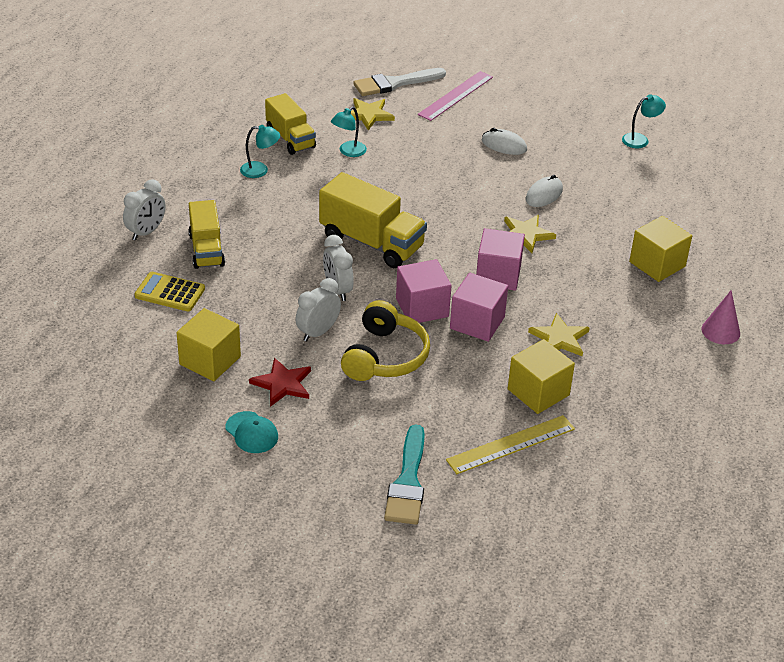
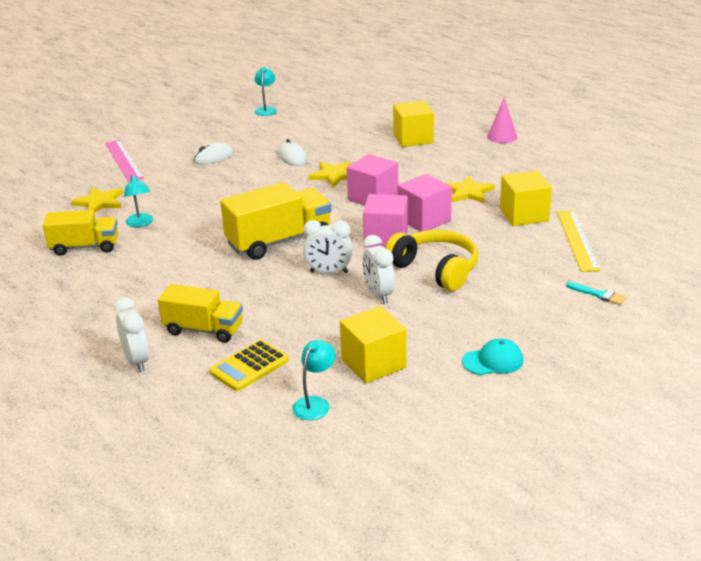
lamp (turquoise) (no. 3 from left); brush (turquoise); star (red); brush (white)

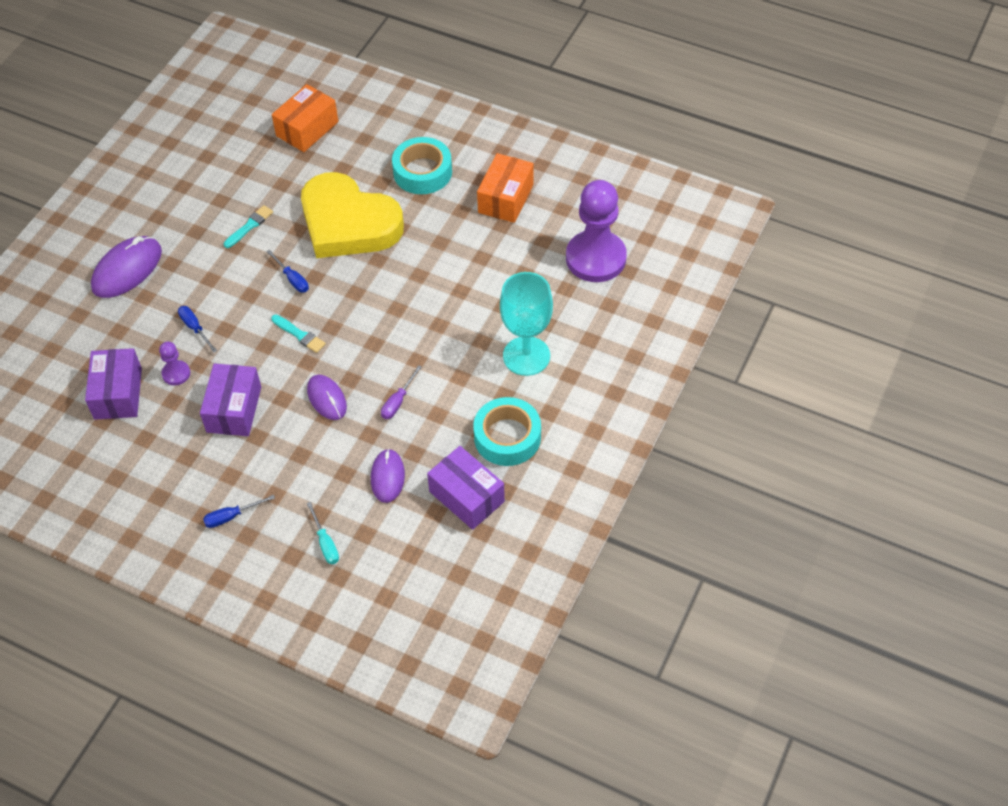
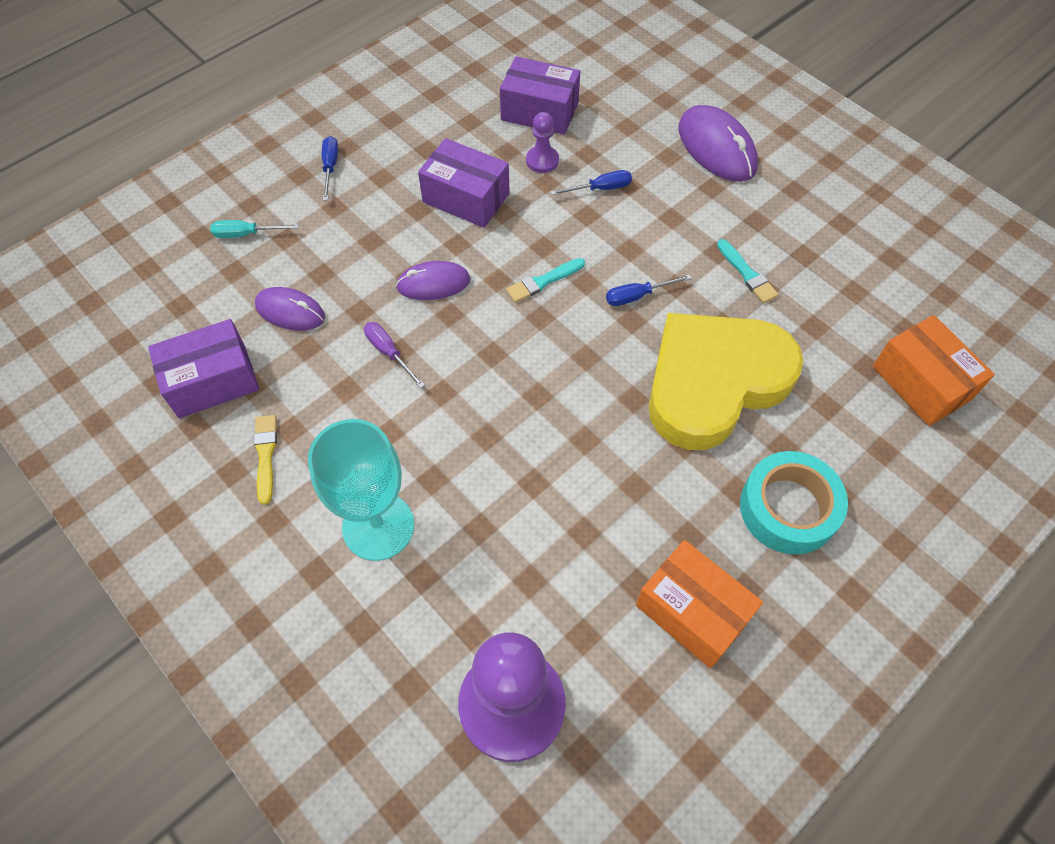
brush (yellow)

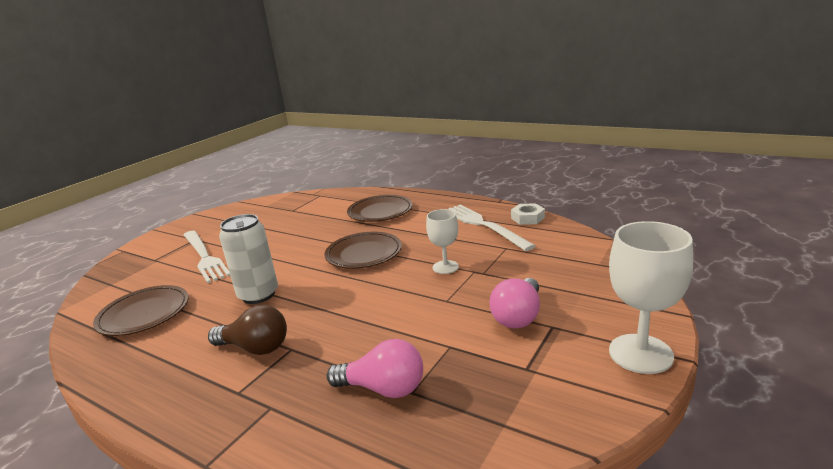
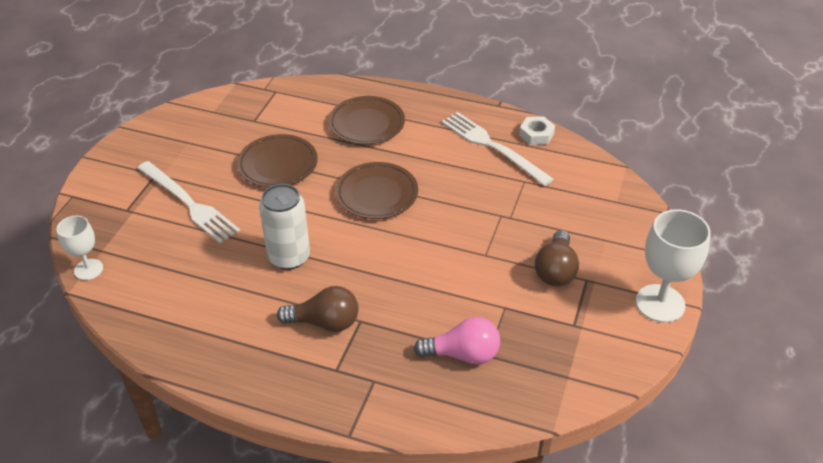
goblet (white) (no. 1 from left); plate (brown) (no. 1 from left); light bulb (brown) (no. 2 from left)

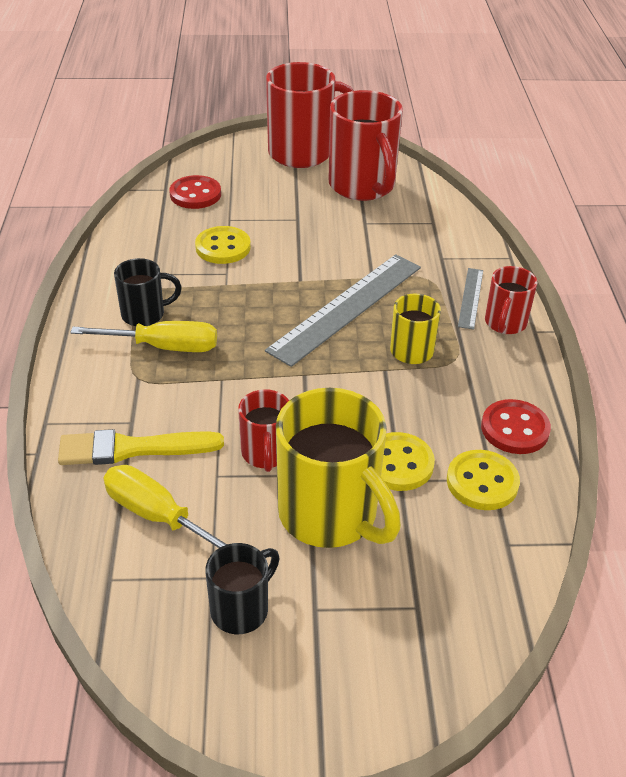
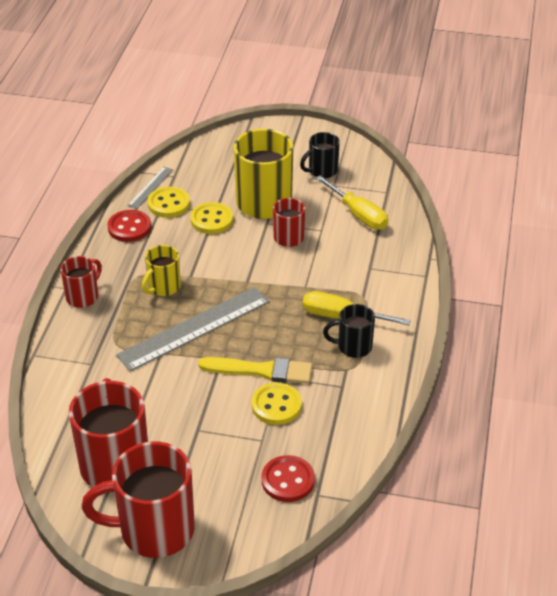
ruler (grey) (no. 1 from left); brush (yellow)

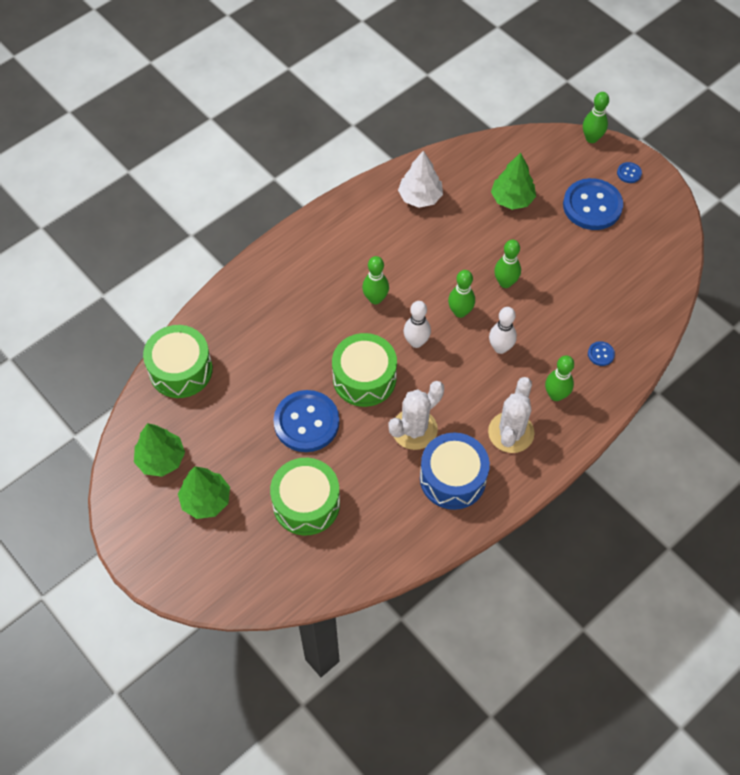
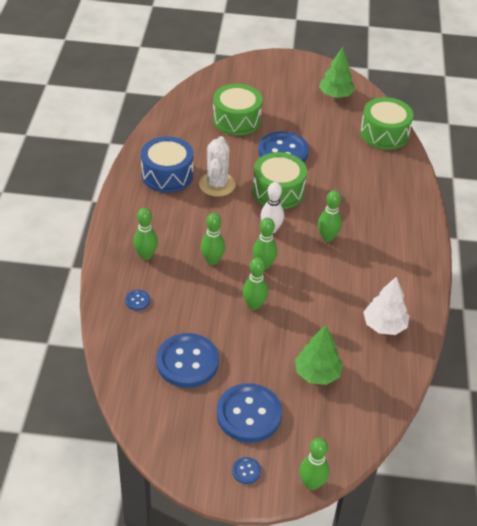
button (blue) (no. 2 from left); bowling pin (green) (no. 2 from left); tree (green) (no. 2 from left in the first image); cactus (white) (no. 2 from left in the first image)

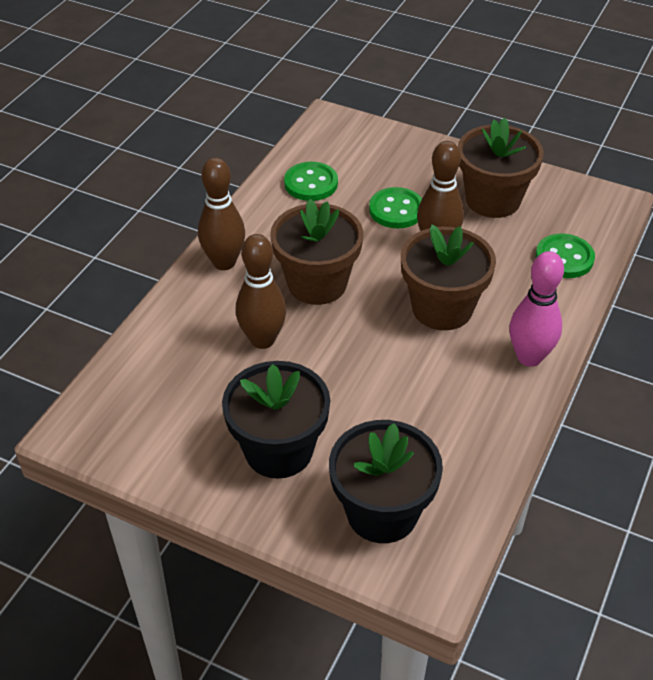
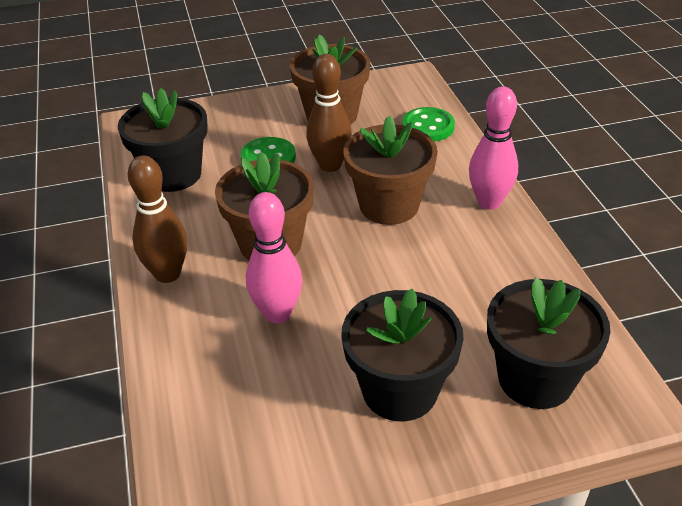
flower pot (black) (no. 1 from left); bowling pin (pink) (no. 1 from left)

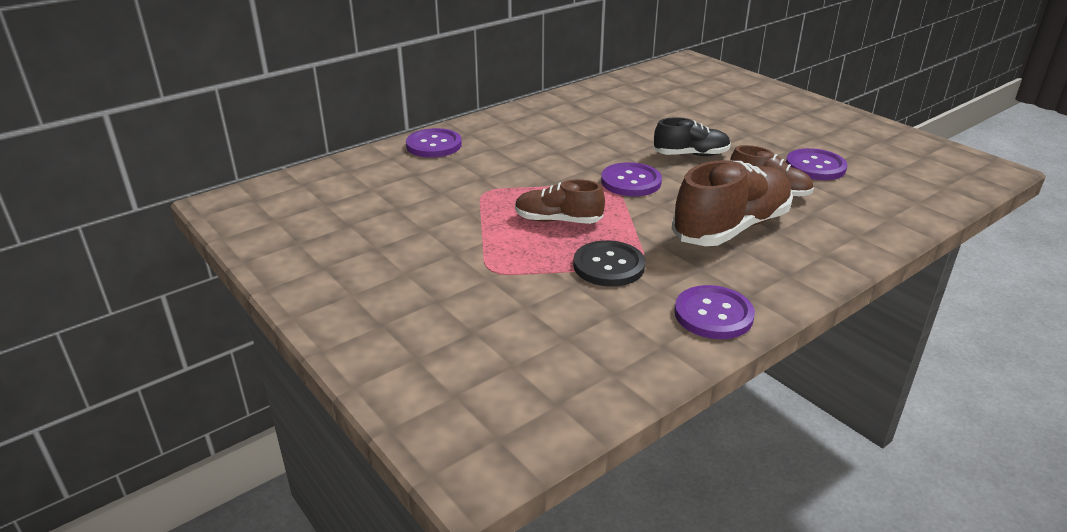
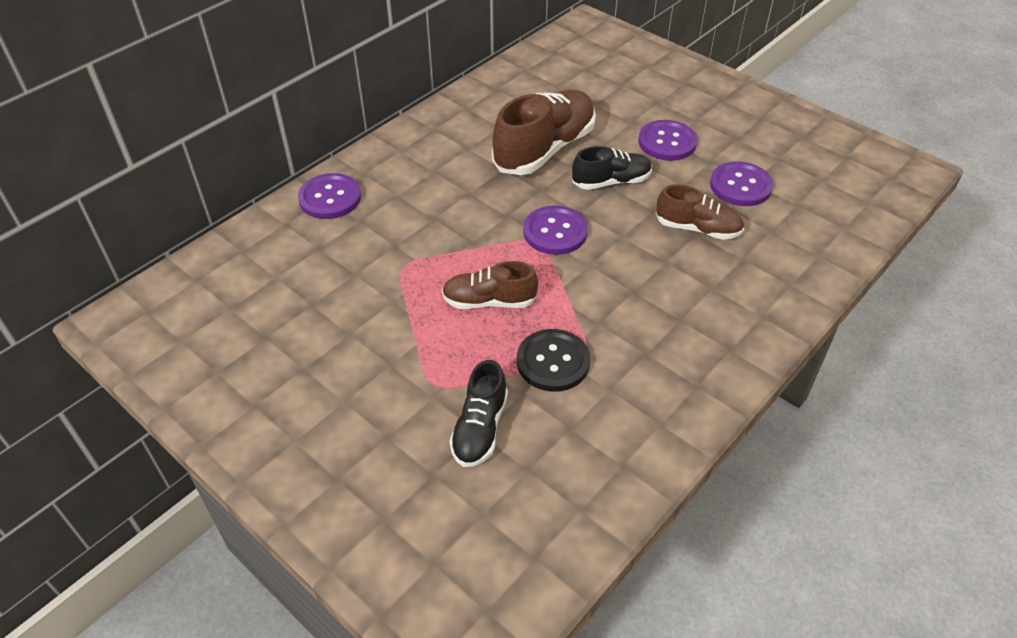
shoe (black) (no. 1 from left); shoe (brown) (no. 2 from left); button (purple) (no. 3 from left)

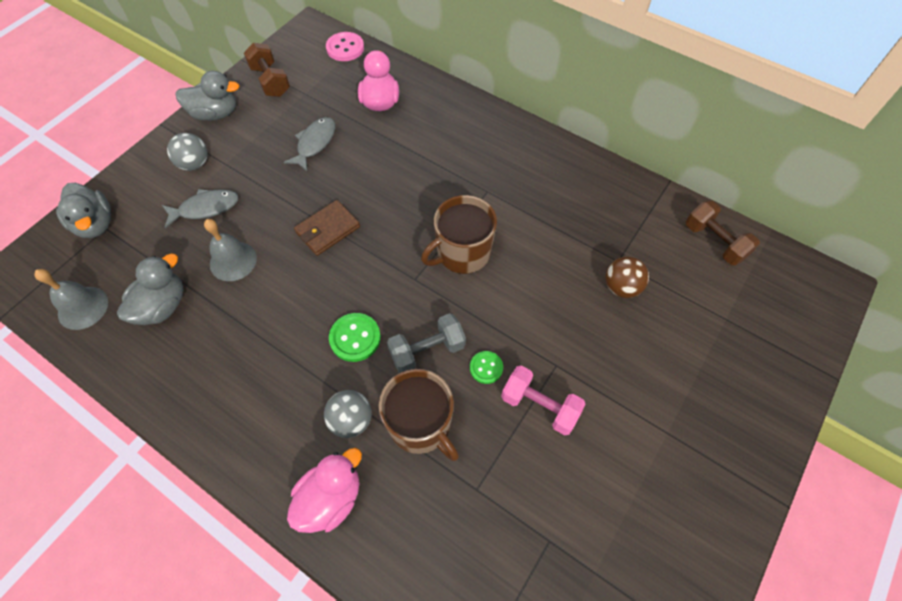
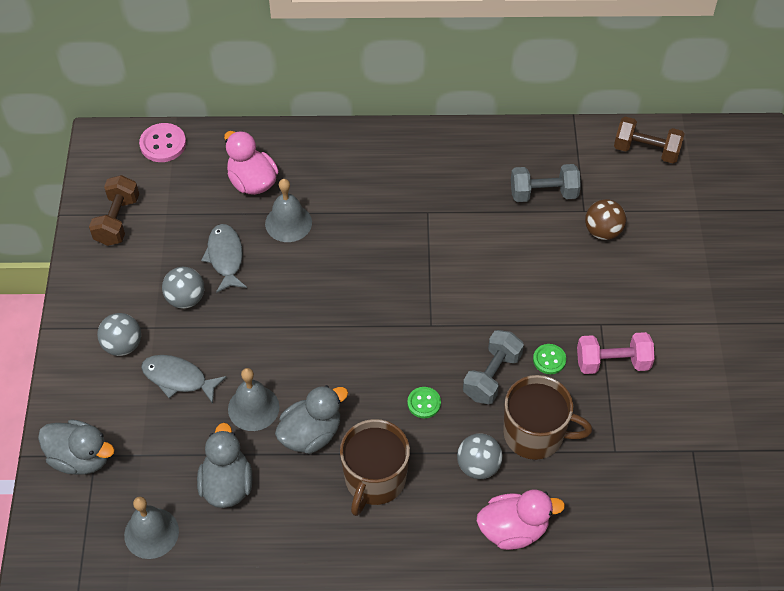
dumbbell (brown) (no. 1 from left); fish (grey) (no. 1 from left); ball (grey) (no. 2 from left); bell (grey) (no. 3 from left); duck (grey) (no. 3 from left); mug (brown) (no. 1 from left); button (green) (no. 1 from left); duck (pink) (no. 2 from left); dumbbell (grey) (no. 2 from left); wallet (brown)

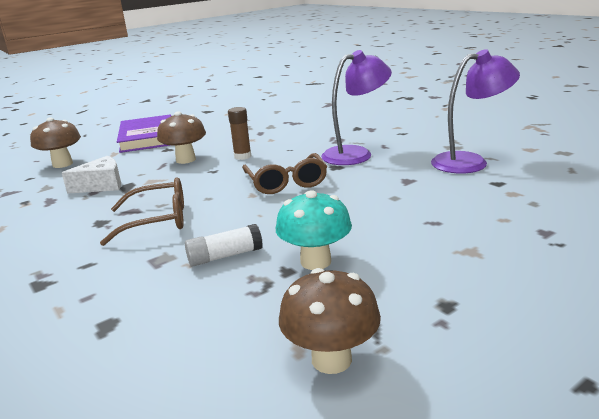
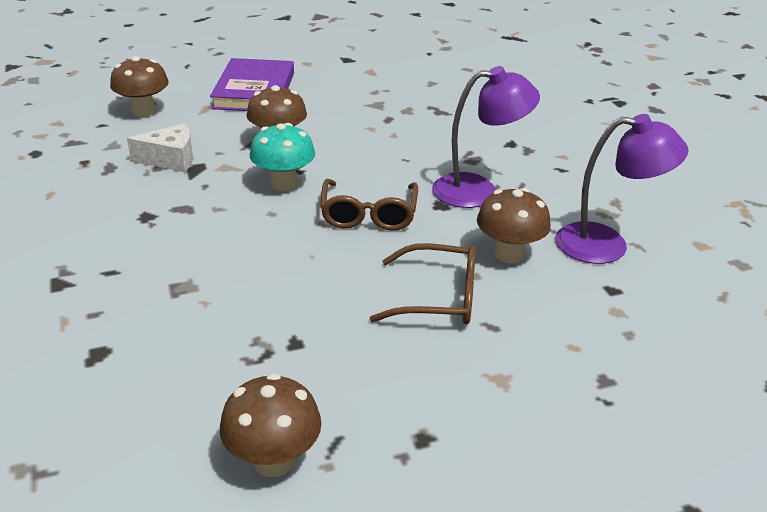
mushroom (turquoise); glasses (brown) (no. 2 from left); mushroom (brown) (no. 4 from left); glue stick (white); glue stick (brown)

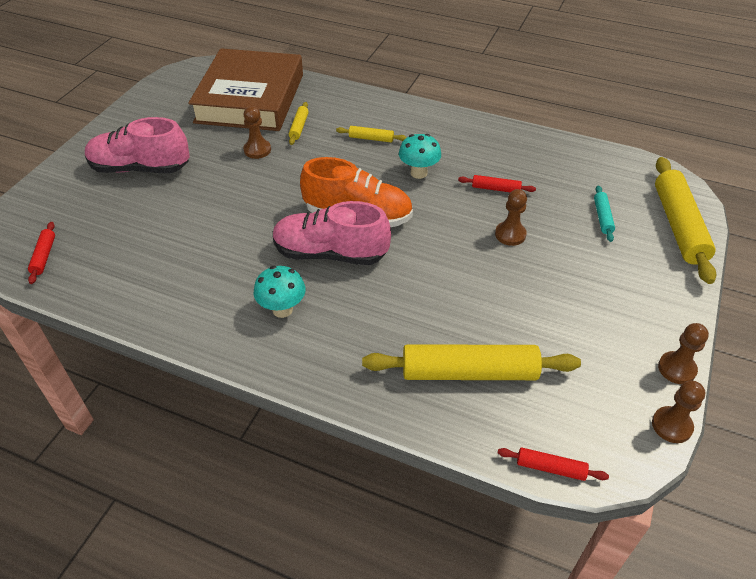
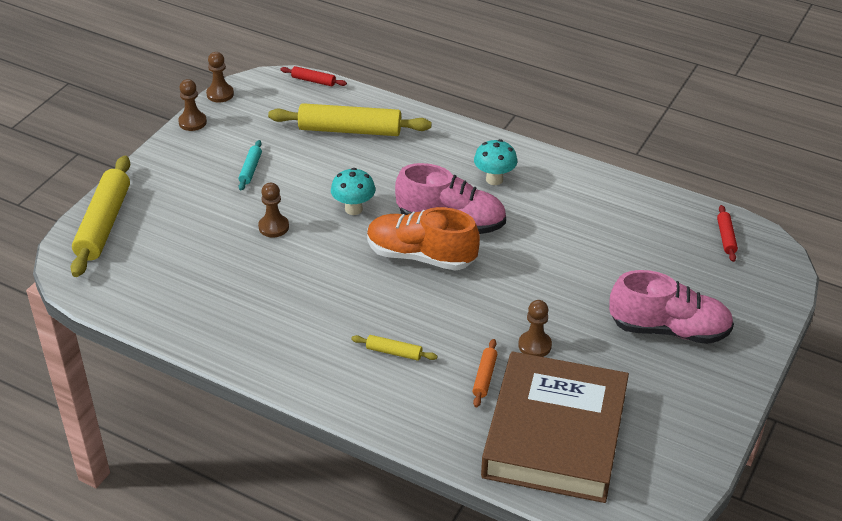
rolling pin (turquoise); mushroom (turquoise) (no. 1 from left); rolling pin (orange); rolling pin (red) (no. 2 from left in the first image)

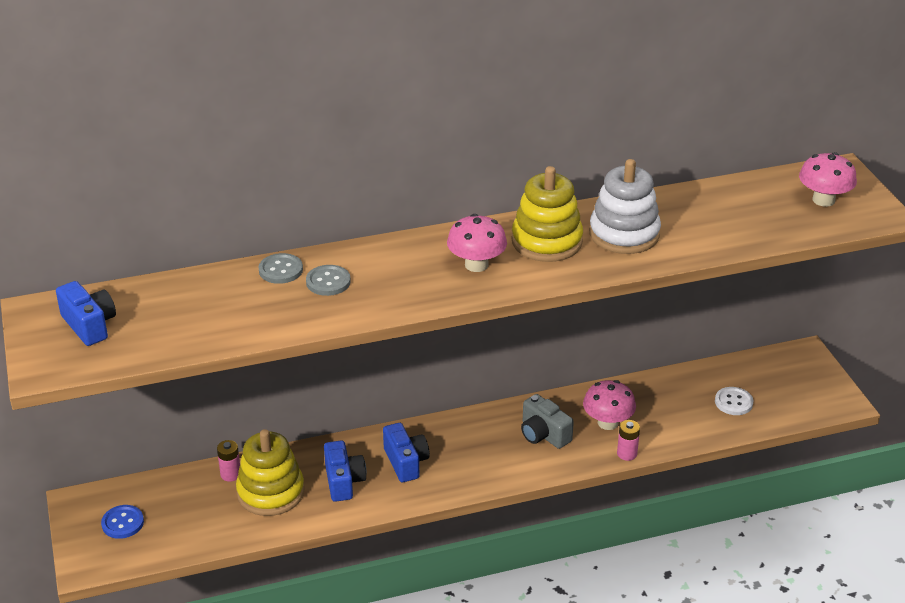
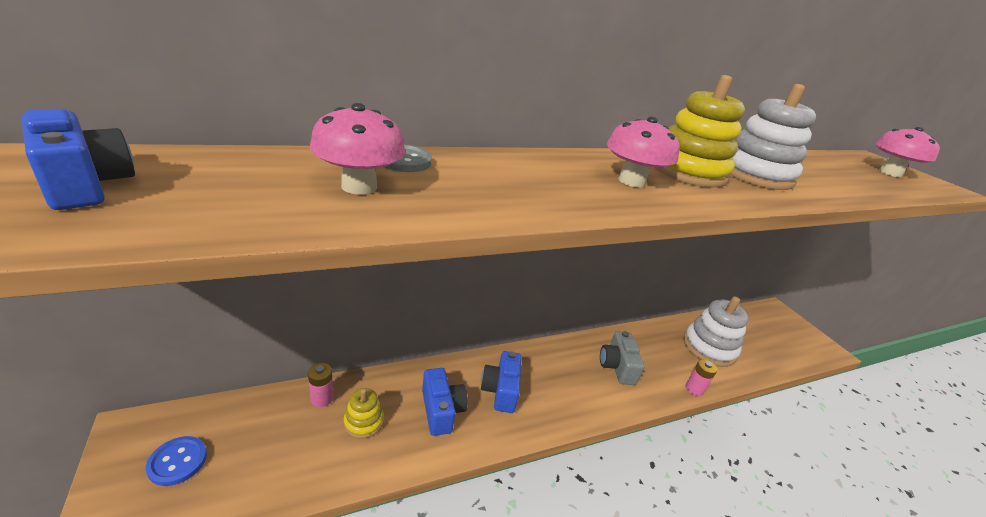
mushroom (pink) (no. 1 from left); stacking toy (yellow) (no. 1 from left); camera (blue) (no. 3 from left); camera (grey); stacking toy (white) (no. 1 from left); button (grey) (no. 2 from left in the first image); button (white)

